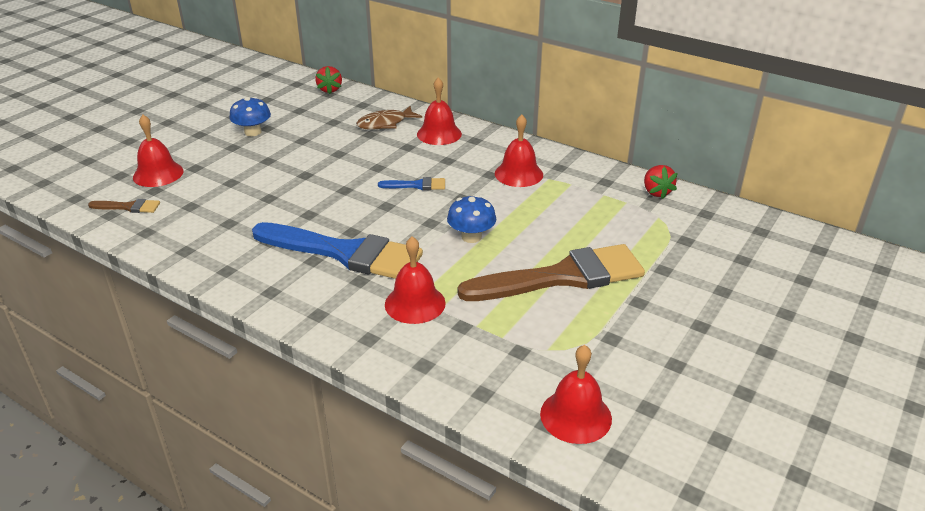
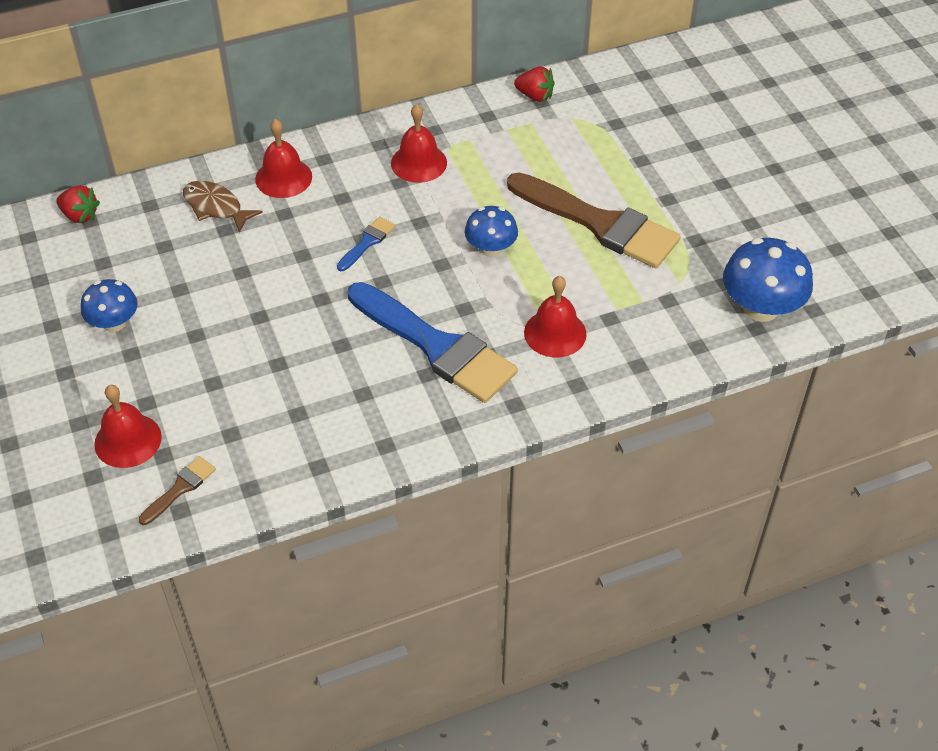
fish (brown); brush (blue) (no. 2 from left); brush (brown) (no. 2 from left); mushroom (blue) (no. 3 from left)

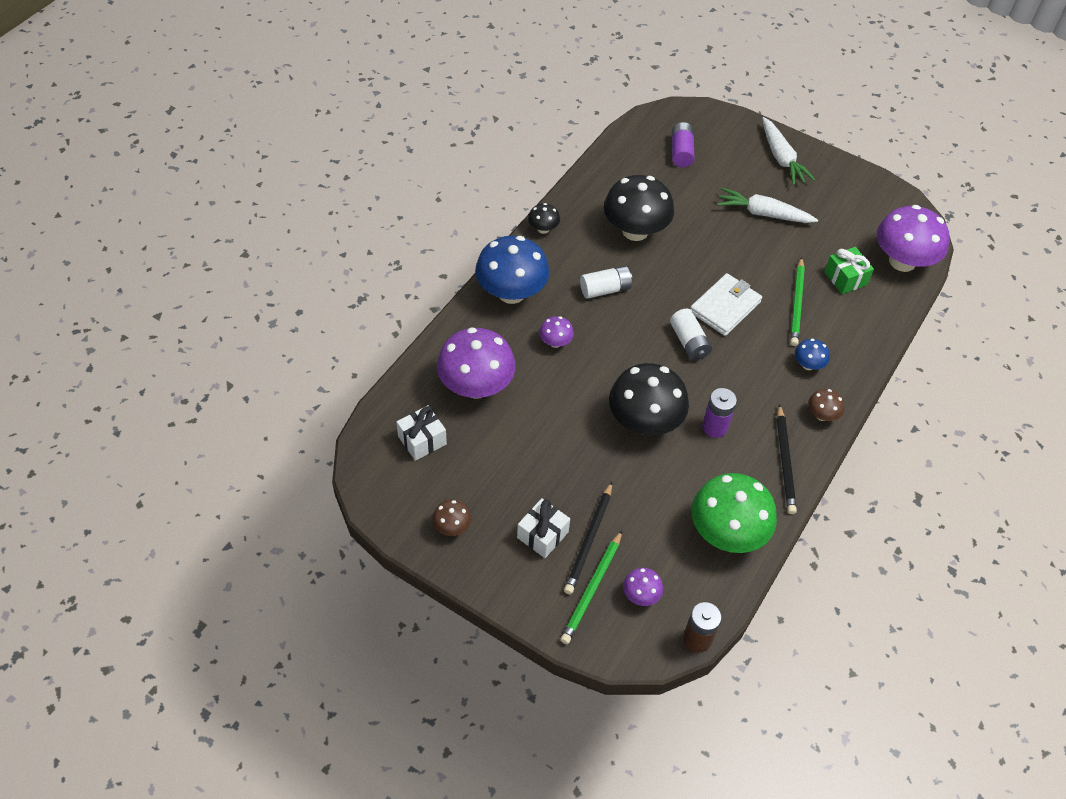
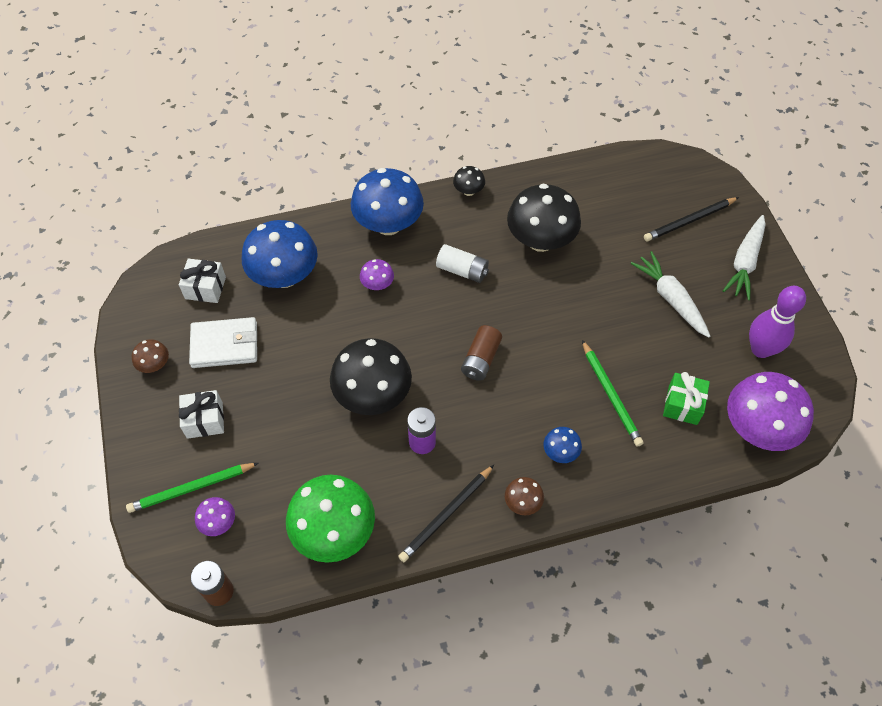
wallet (white); mushroom (blue) (no. 1 from left); battery (brown) (no. 2 from left); pencil (green) (no. 2 from left); pencil (black) (no. 2 from left); bowling pin (purple); battery (purple) (no. 1 from left in the first image)

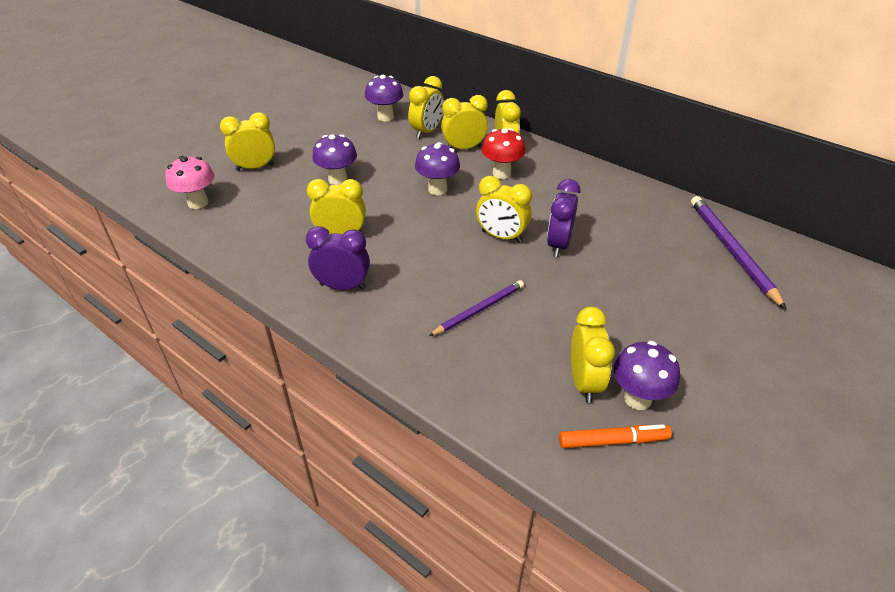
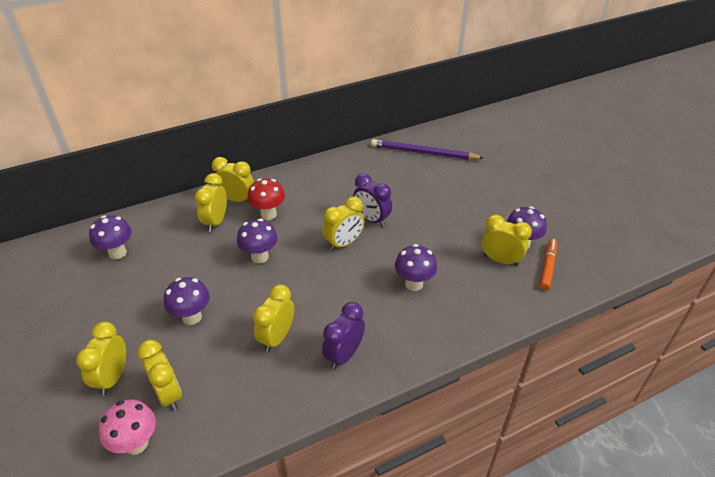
clock (yellow) (no. 2 from left); mushroom (purple) (no. 4 from left)

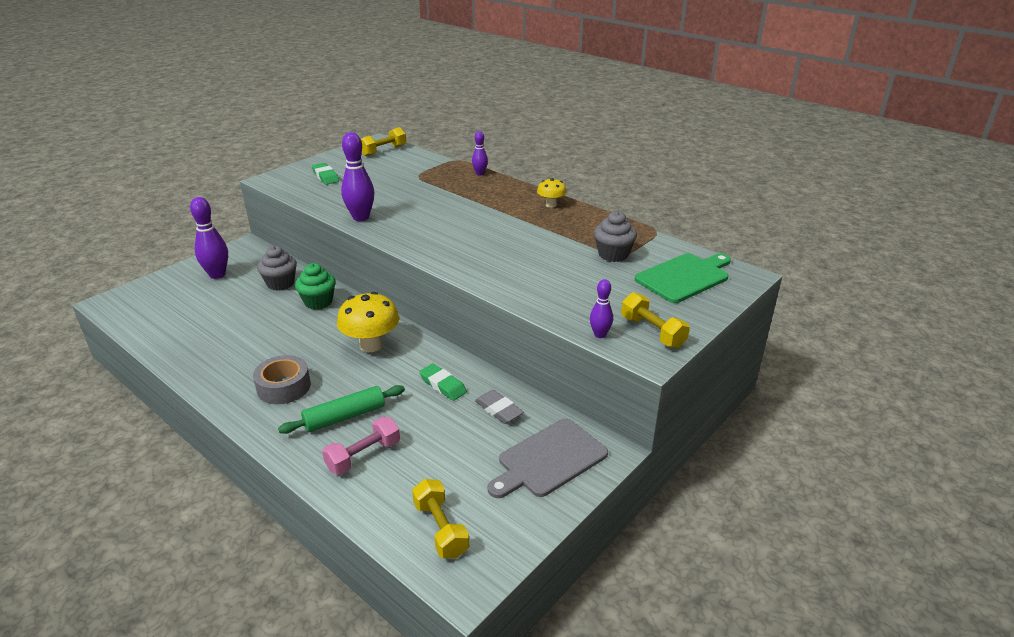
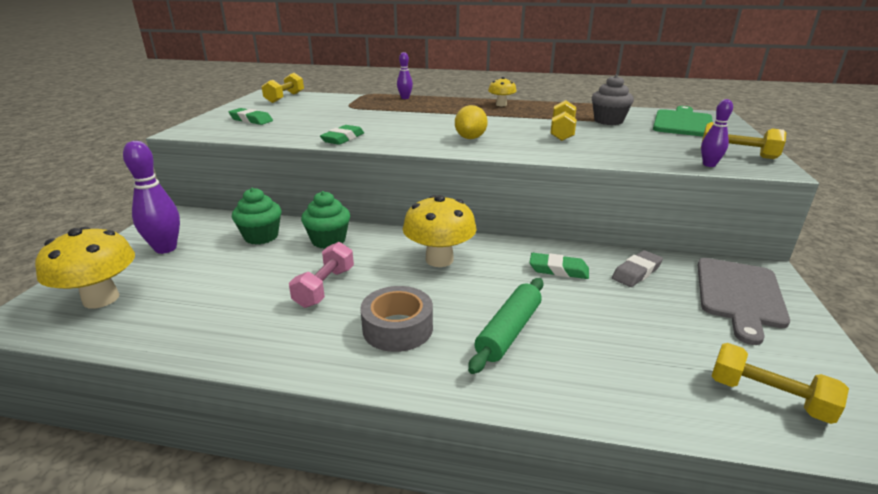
mushroom (yellow) (no. 1 from left); cupcake (green) (no. 1 from left); dumbbell (pink); eraser (green) (no. 2 from left); lemon (yellow); dumbbell (yellow) (no. 2 from left); eraser (grey)

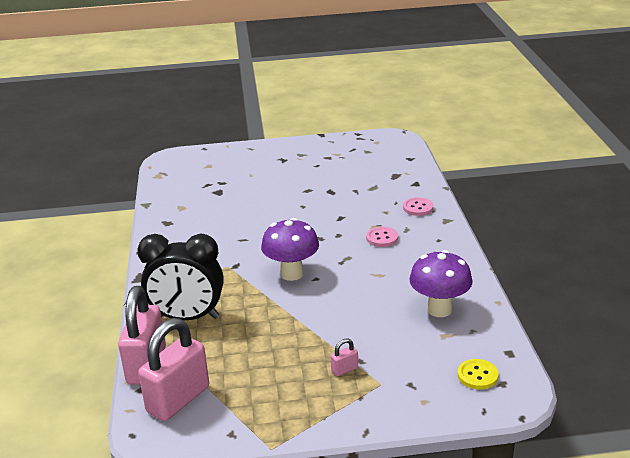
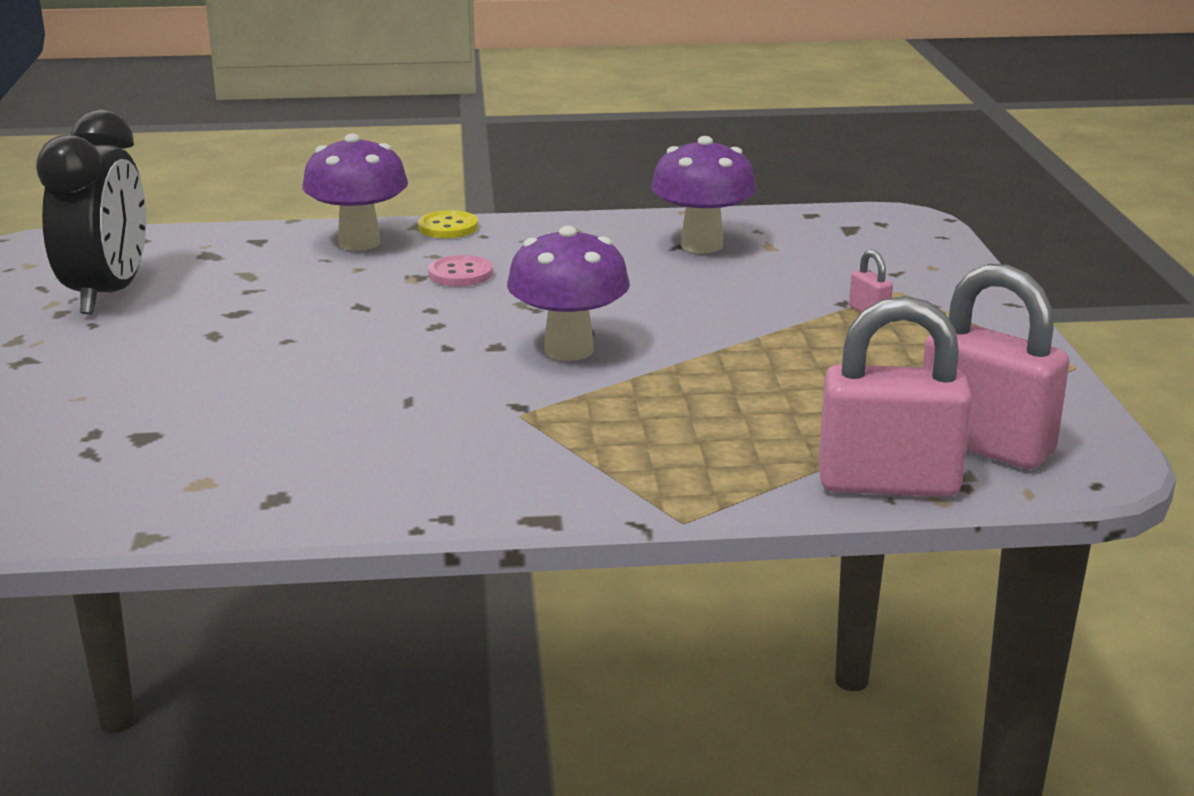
clock (black); mushroom (purple) (no. 1 from left); button (yellow)

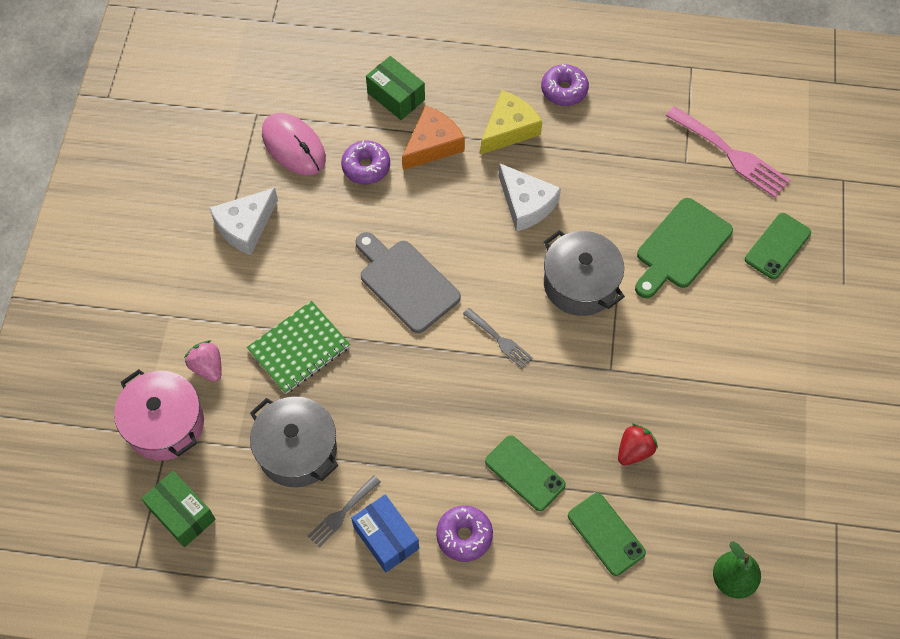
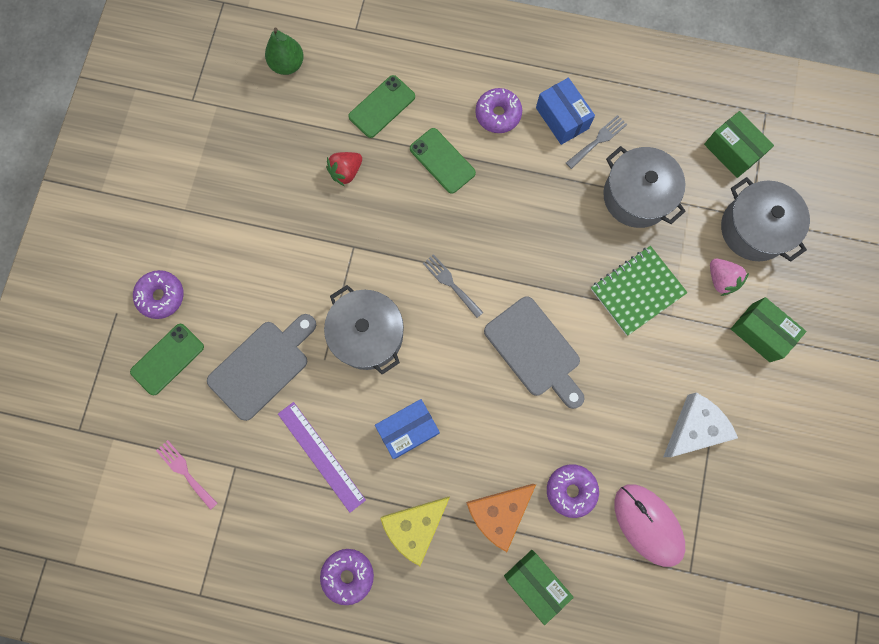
donut (purple) (no. 1 from left); fork (pink); cutting board (grey) (no. 1 from left); ruler (purple); phone (green) (no. 2 from left); box (blue) (no. 1 from left); pot (grey) (no. 3 from left); box (green) (no. 3 from left)

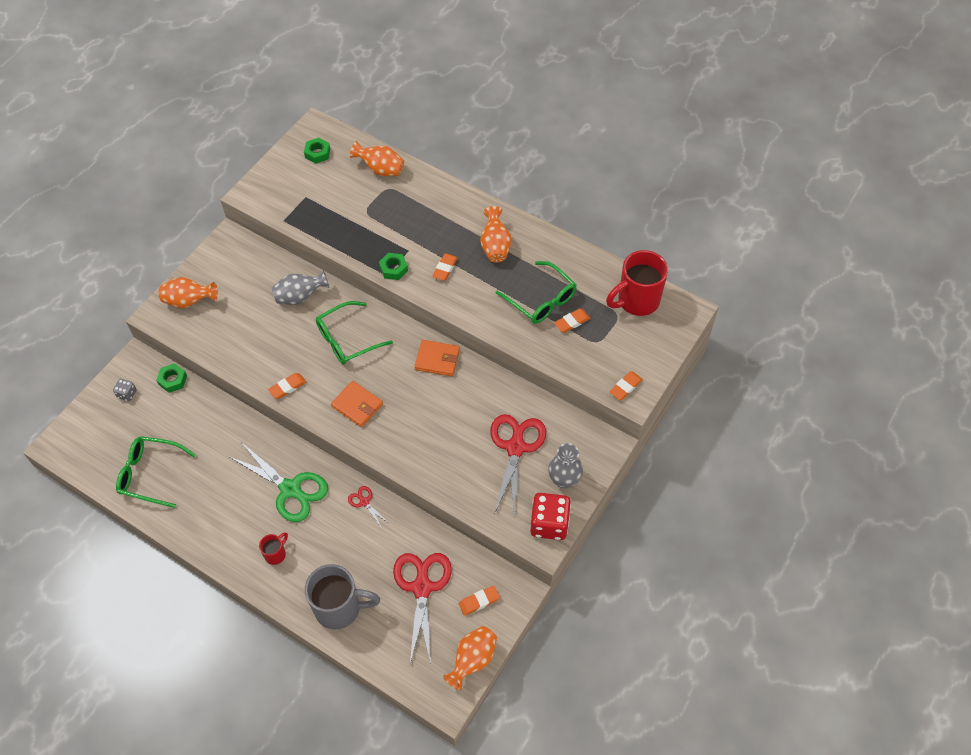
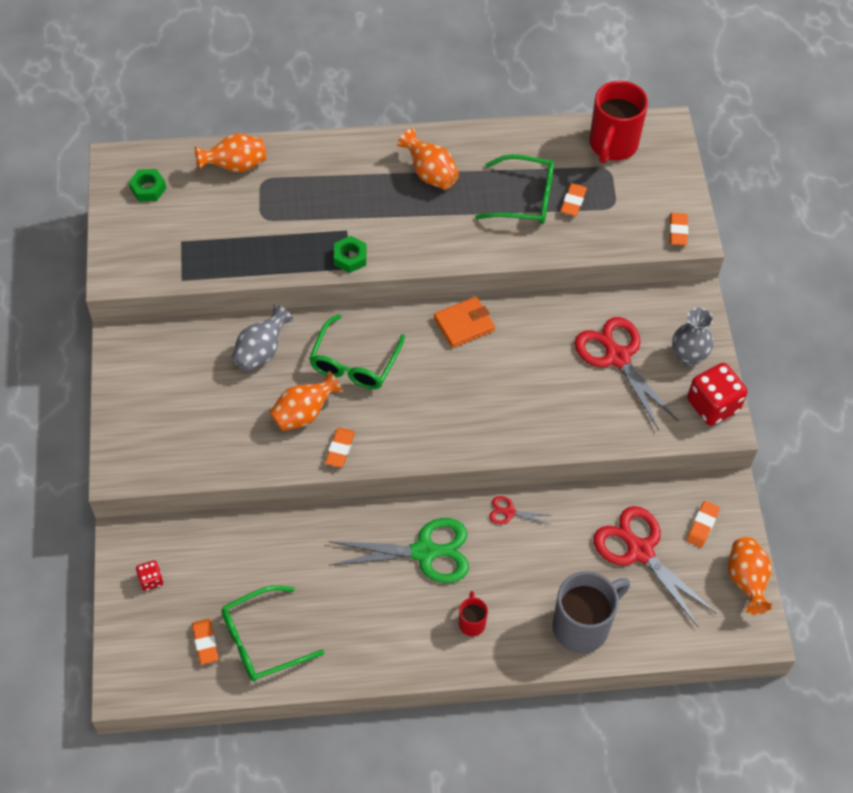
dice (red) (no. 1 from left); eraser (orange) (no. 1 from left); vase (orange) (no. 2 from left); nut (green) (no. 1 from left in the first image); wallet (orange) (no. 1 from left in the first image)

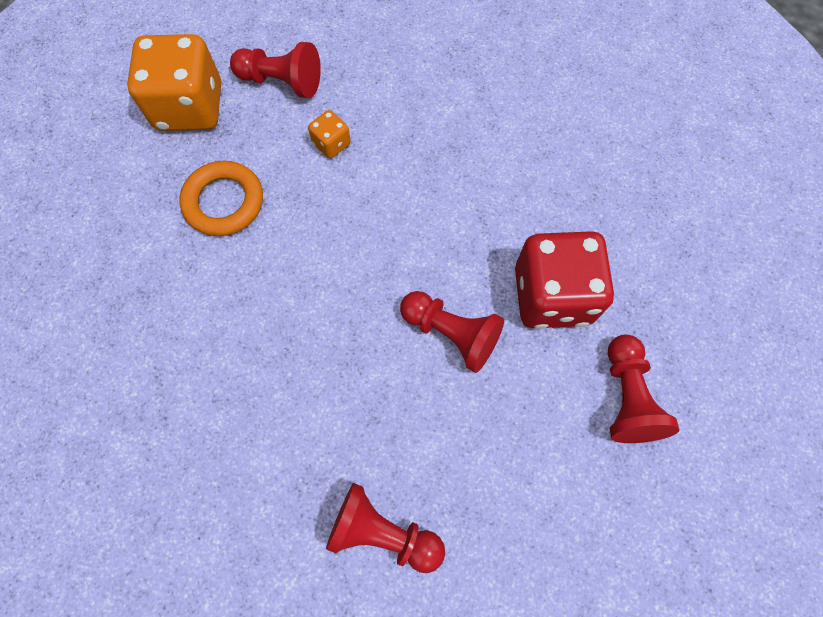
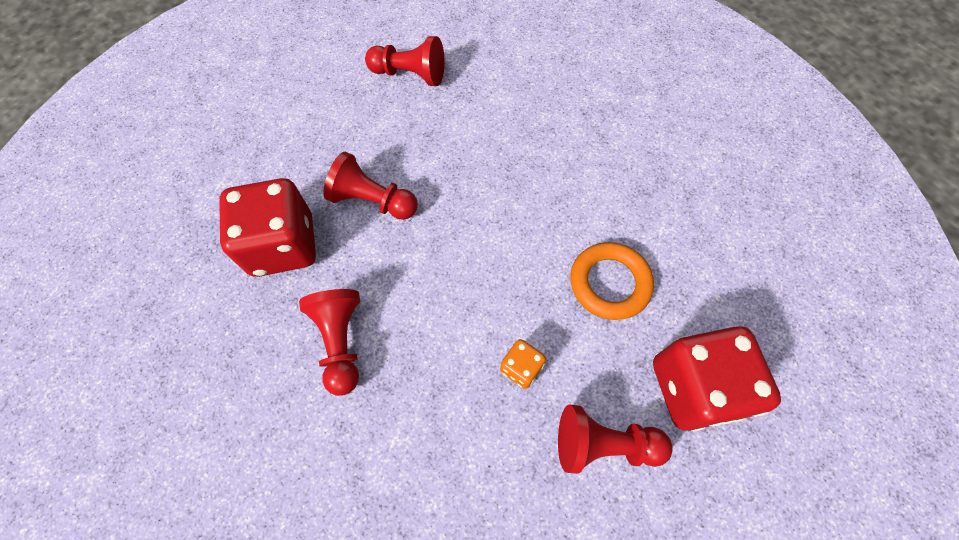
pawn (red) (no. 1 from left); dice (red) (no. 2 from left)

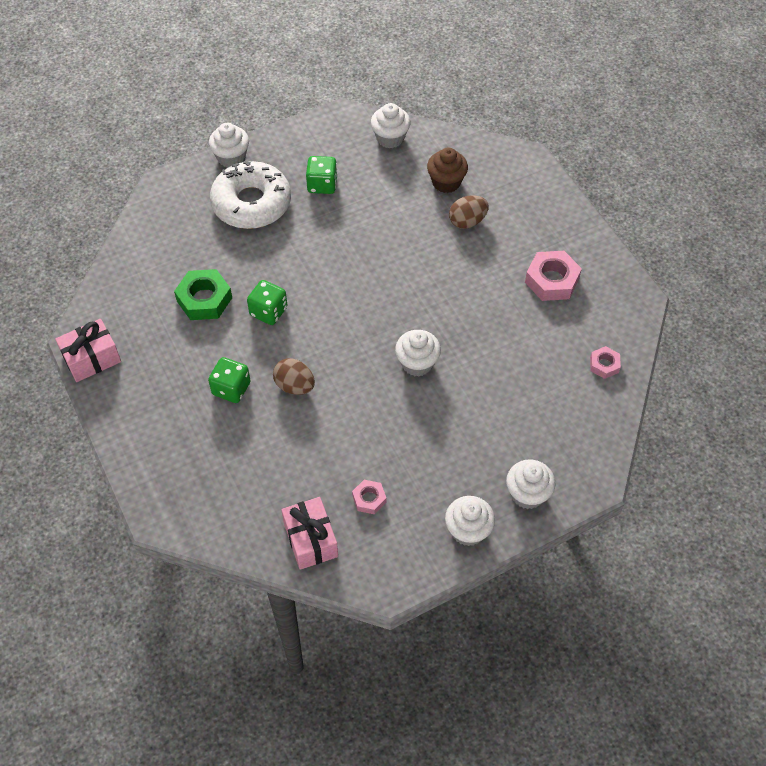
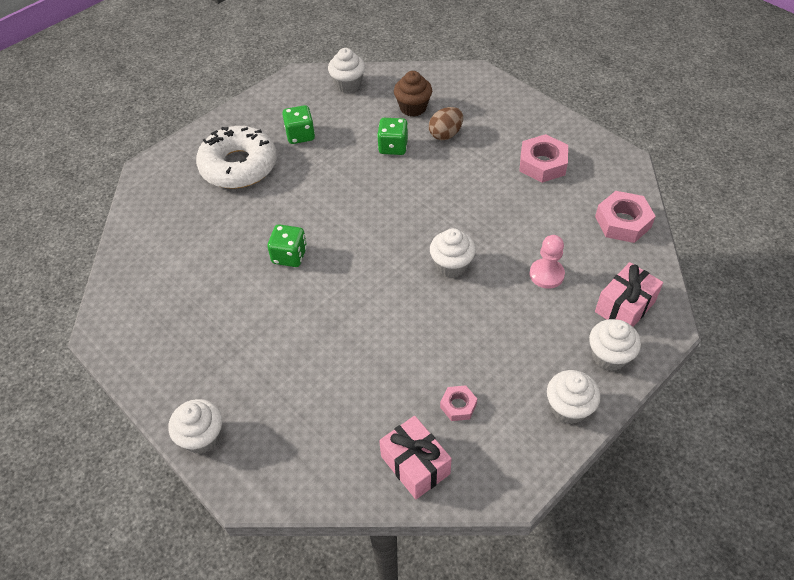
cupcake (white) (no. 1 from left); dice (green) (no. 3 from left); pawn (pink); nut (pink) (no. 3 from left); gift (pink) (no. 2 from left); nut (green); egg (brown) (no. 1 from left in the first image)

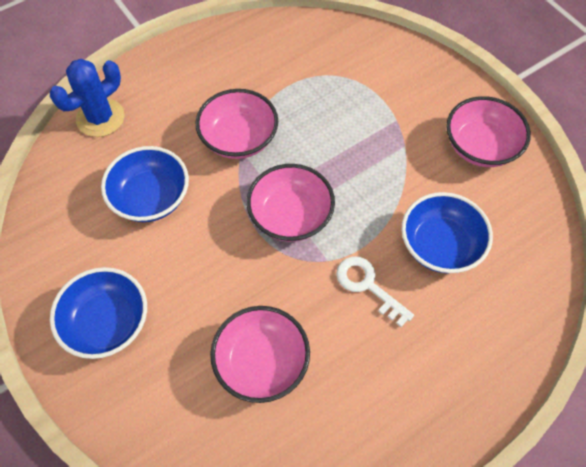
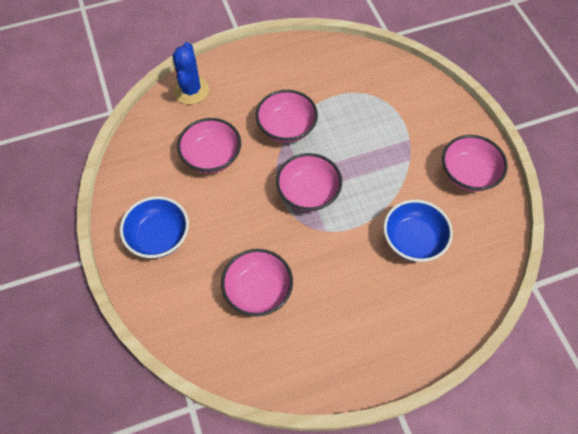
cactus (blue); bowl (pink) (no. 1 from left); key (white)

